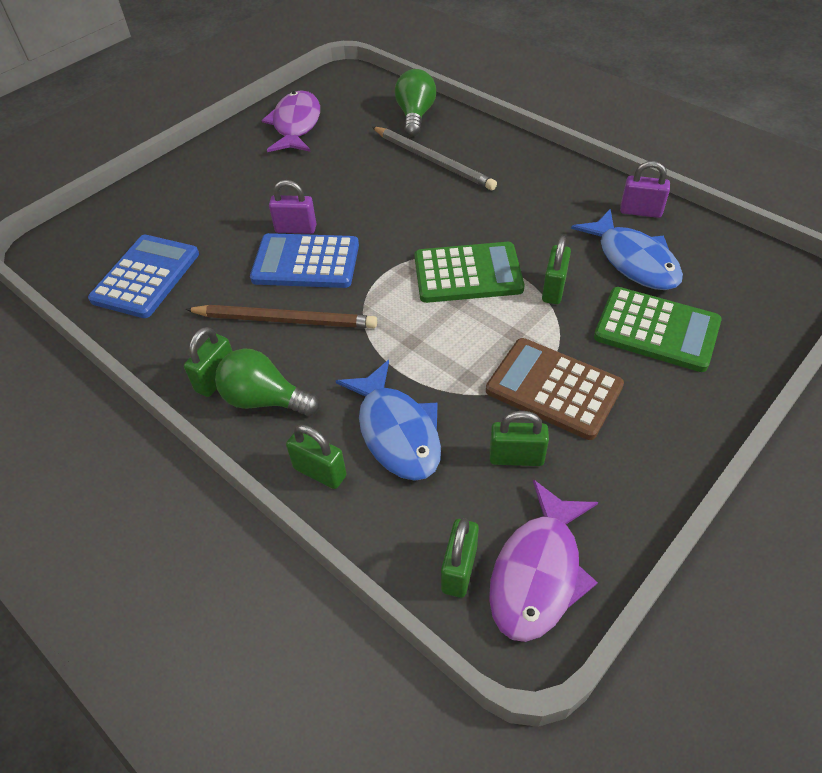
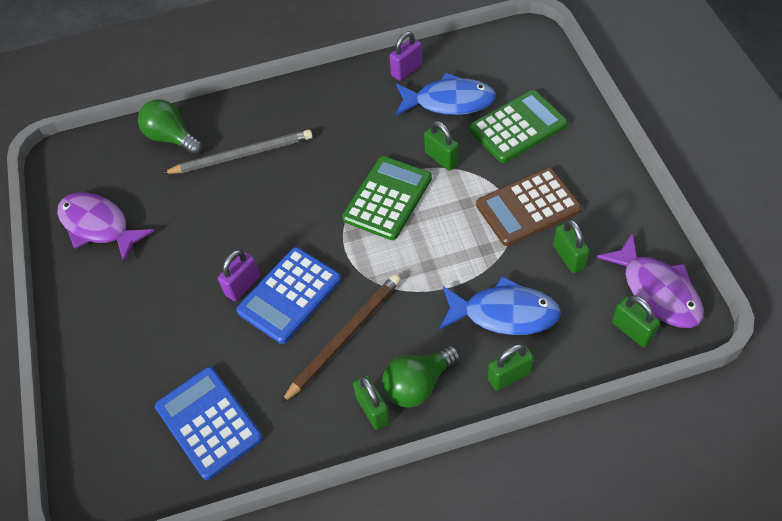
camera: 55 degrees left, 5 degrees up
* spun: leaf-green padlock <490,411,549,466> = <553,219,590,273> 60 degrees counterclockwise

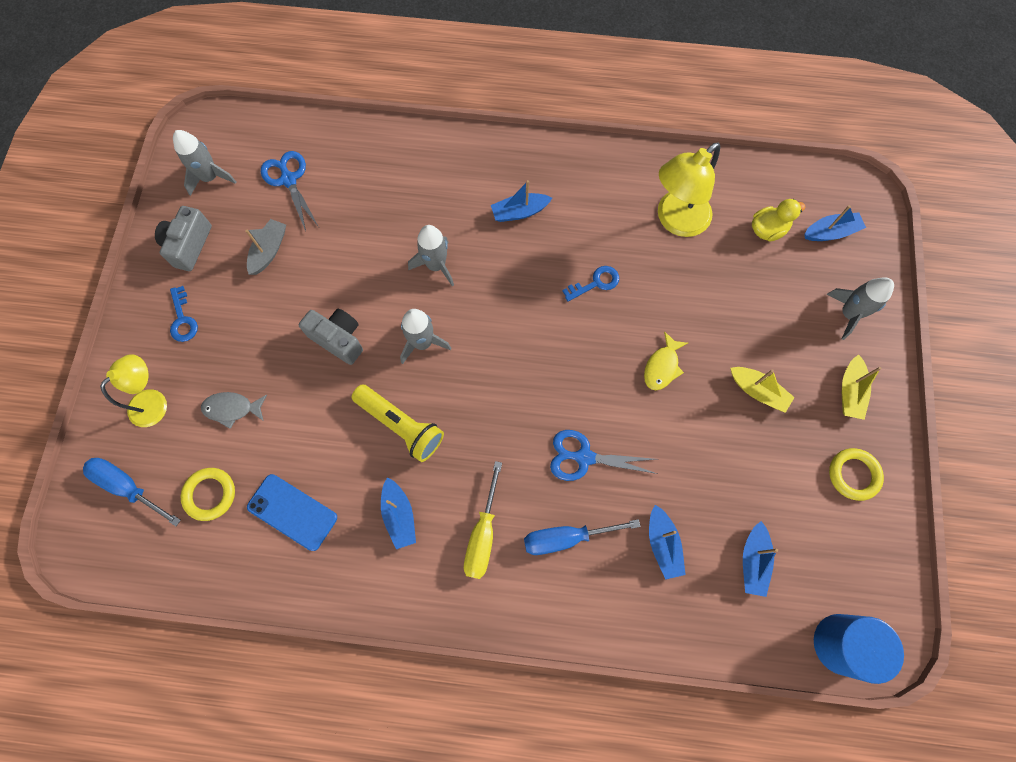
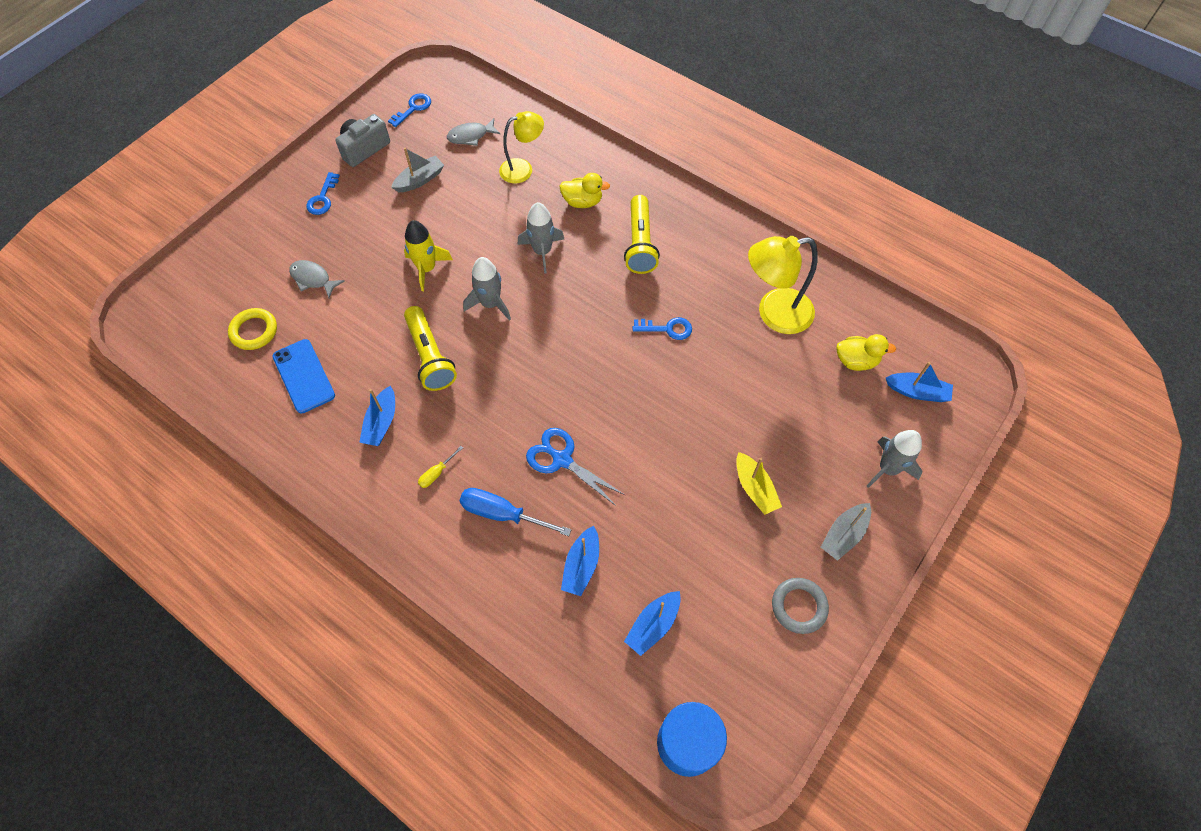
camera: 30 degrees right, 10 degrees down
* exchanged: ash-grey toy rocket <173,130,236,196> to blue door key <388,93,431,127>
* exchanged: blue pair of scissors <261,151,319,231> to ash-grey fish <447,118,501,146>
* exchanged: blue sailboat <491,180,552,222> to bright yellow pocket torch <624,195,660,274>
* exchanged: ash-grey compact camera <299,309,363,365> to bright yellow toy rocket <404,220,453,291>
* missing: bright yellow fish <644,331,688,390>
* relocated: bright yellow lamp <100,354,167,427> to <499,111,544,183>
* colour: bright yellow sailboat <842,355,881,420> to ash-grey sailboat <821,503,871,561>
* colour: bright yellow hoop <829,448,884,501> to ash-grey hoop <772,578,829,634>
* missing: blue hand screwdriver <83,458,181,526>
* size: bright yellow hand screwdriver <464,461,502,579> = <418,446,463,488> x0.51
* appeared: bright yellow rubber duck <559,173,610,208>

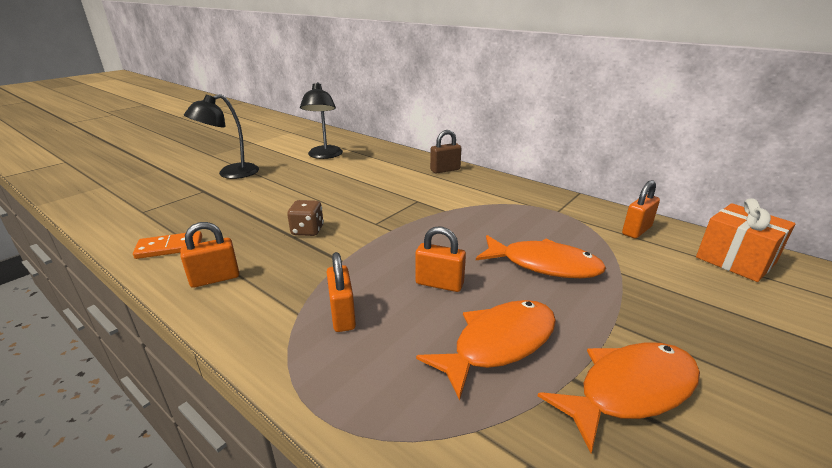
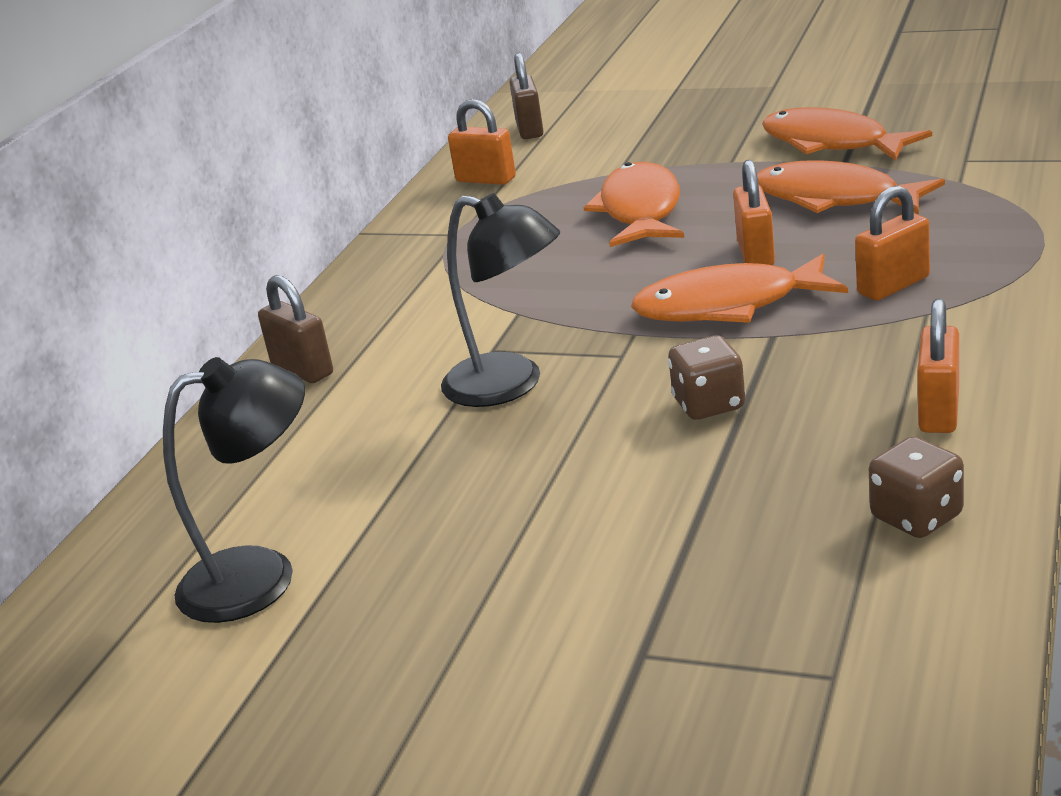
camera: 105 degrees left, 0 degrees up
* relocated: black lamp <184,94,259,179> to <441,193,560,407>
* exchanged: bright orange wrapped gift <696,198,796,282> to dark brown padlock <510,53,544,139>
* spun: bright orange padlock <180,222,239,288> = <917,299,959,433> 60 degrees clockwise
* exchanged: bright orange domino <133,231,202,259> to dark brown die <869,436,964,538>
* appeared: bright orange fish <631,254,848,323>

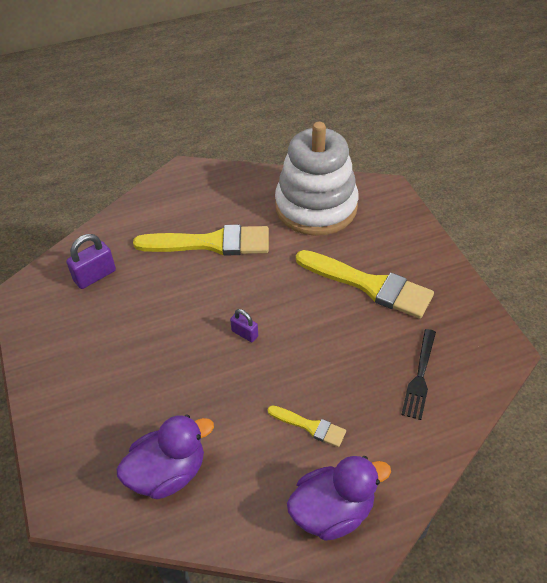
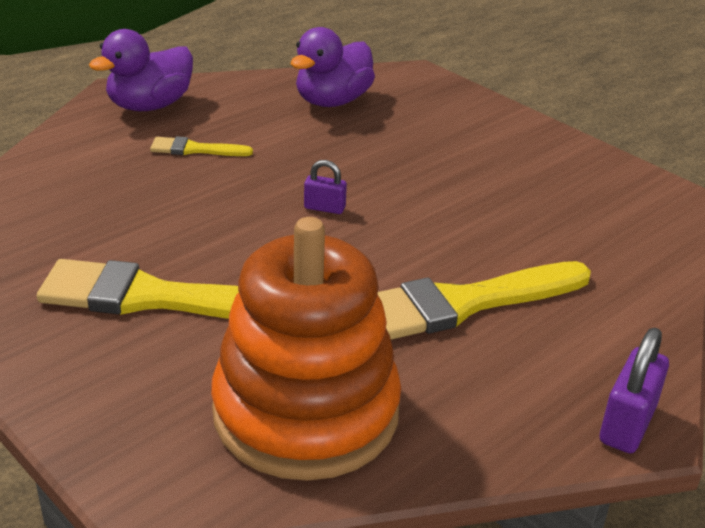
camera: 155 degrees right, 15 degrees down
* colour: white stacking rings <275,122,359,236> to bright orange stacking rings <211,217,401,481>
* relocated: purple padlock <66,234,116,289> to <600,328,669,453>
* missing: black dinner fork <401,329,436,420>

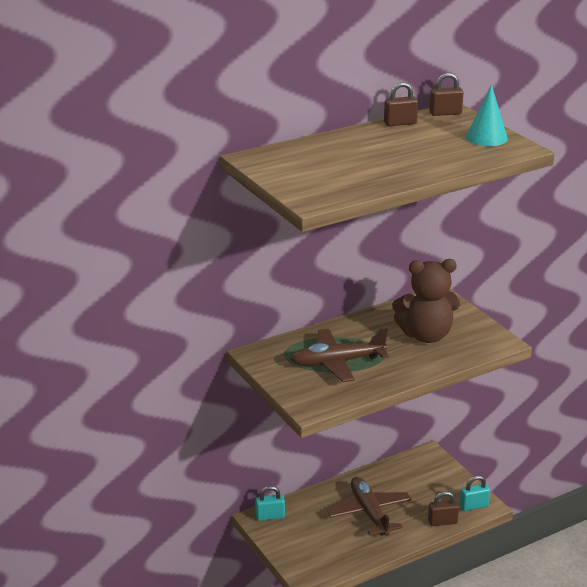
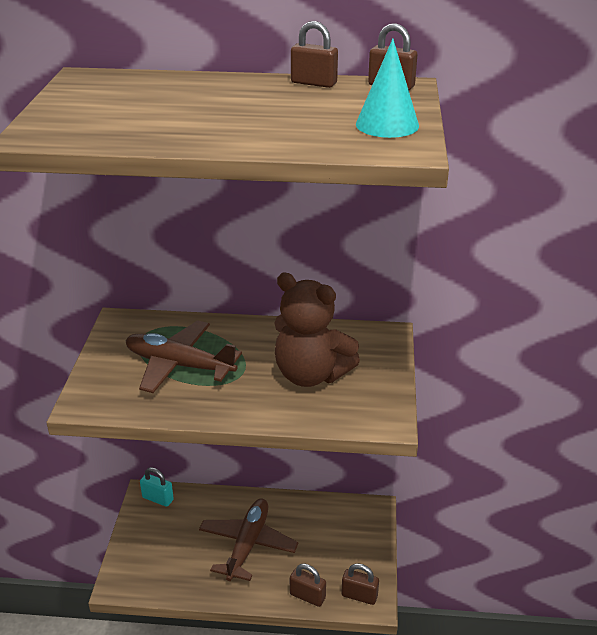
camera: 35 degrees right, 5 degrees up
* colour: teal padlock <460,475,490,511> to dark brown padlock <341,563,379,605>

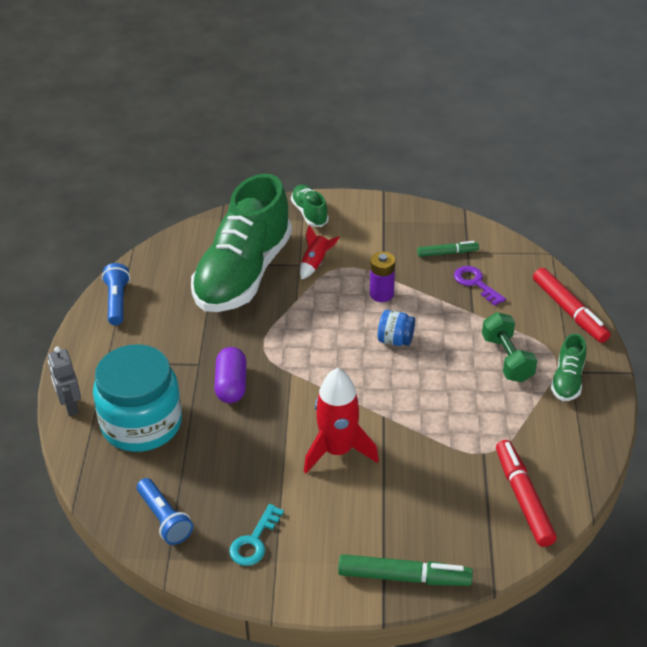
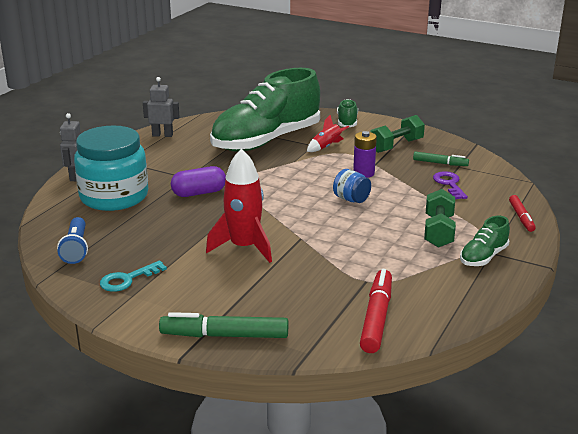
camera: 25 degrees right, 15 degrees down
* exchanged: blue pocket torch <102,263,130,325> to ash-grey robot <143,77,179,137>
* size: scarlet felt pen <533,268,611,343> = <509,195,536,232> x0.60
* spun: purple capsule <214,347,246,403> = <171,166,226,197> 45 degrees clockwise
* spun: leaf-green felt pen <338,554,473,586> = <159,312,288,338> 150 degrees clockwise
* appeared: leaf-green free weight <370,115,425,153>

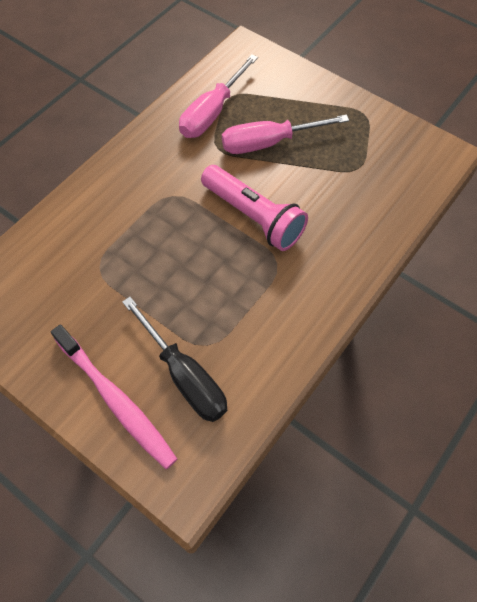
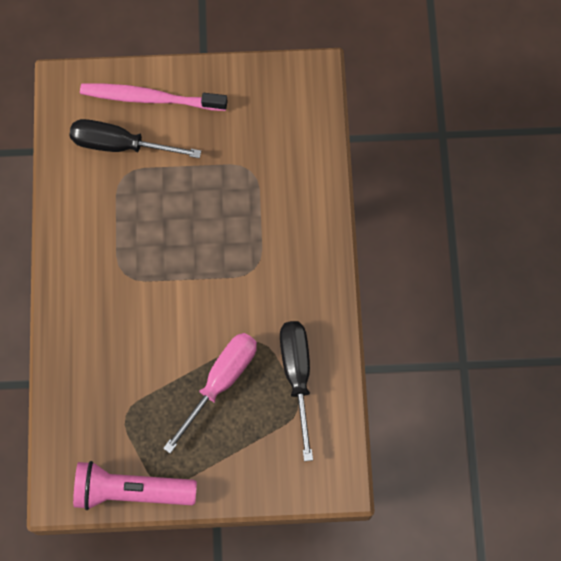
camera: 140 degrees right, 10 degrees up
* colour: rosy hand screwdriver <179,54,258,138> to black hand screwdriver <280,321,313,461>
* relocated: rosy pocket torch <201,165,308,251> to <73,461,197,510>

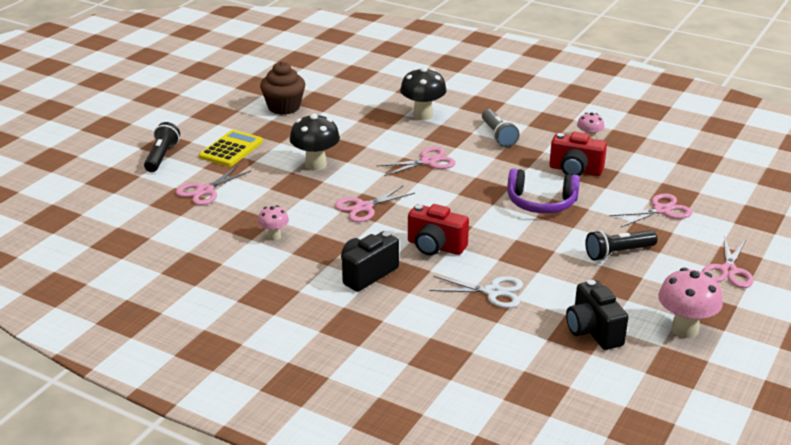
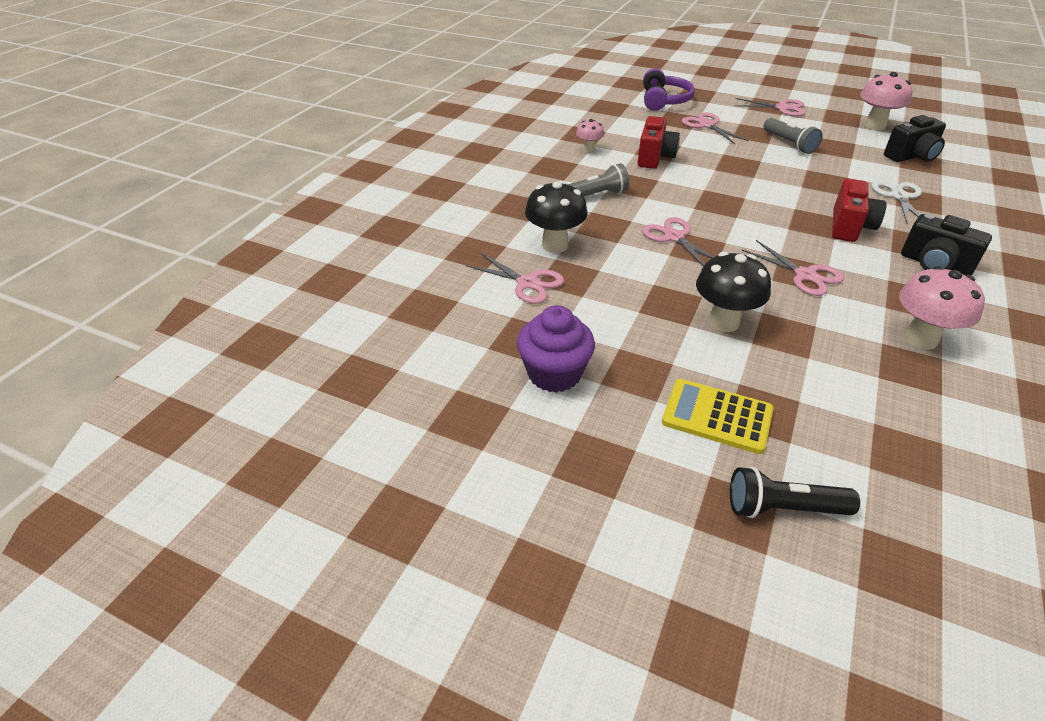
camera: 95 degrees left, 10 degrees up
* colour: dark brown fairy cake <260,61,305,115> to purple fairy cake <517,305,595,393>
* relocated: rosy pair of scissors <176,165,251,205> to <466,253,564,304>
* relocated: purple headset <507,168,580,214> to <643,68,695,111>
* size: rosy toadstool <258,205,289,241> = <899,266,985,350> x1.76
* colour: black pocket torch <585,230,657,261> to ash-grey pocket torch <763,118,823,154>

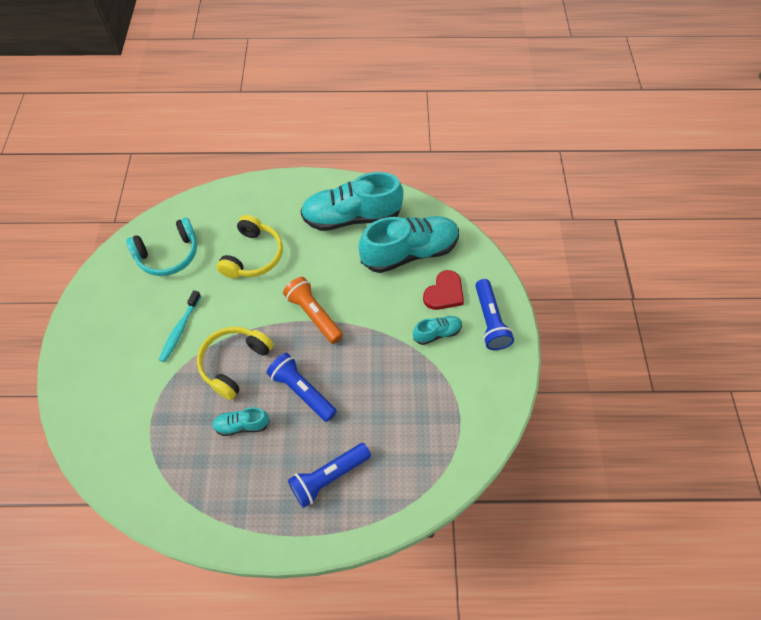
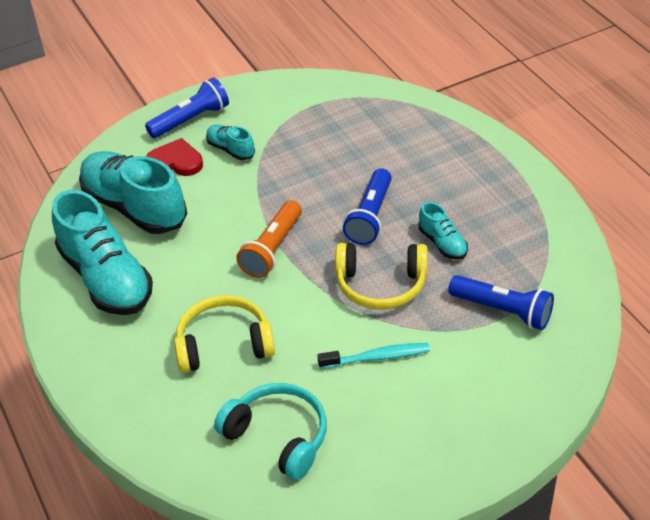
camera: 115 degrees left, 15 degrees down
* relocated: blue pocket torch <288,443,371,508> to <448,275,554,330>

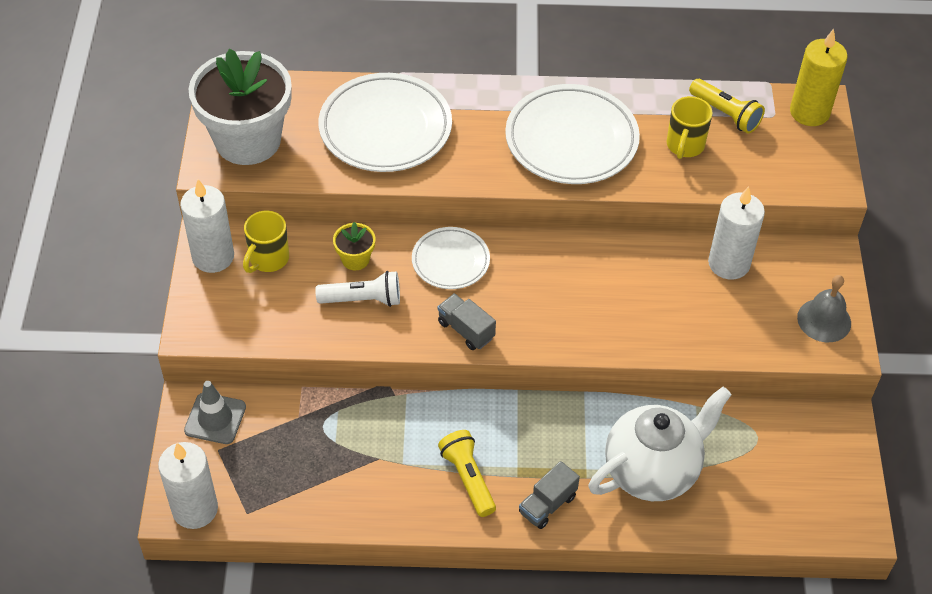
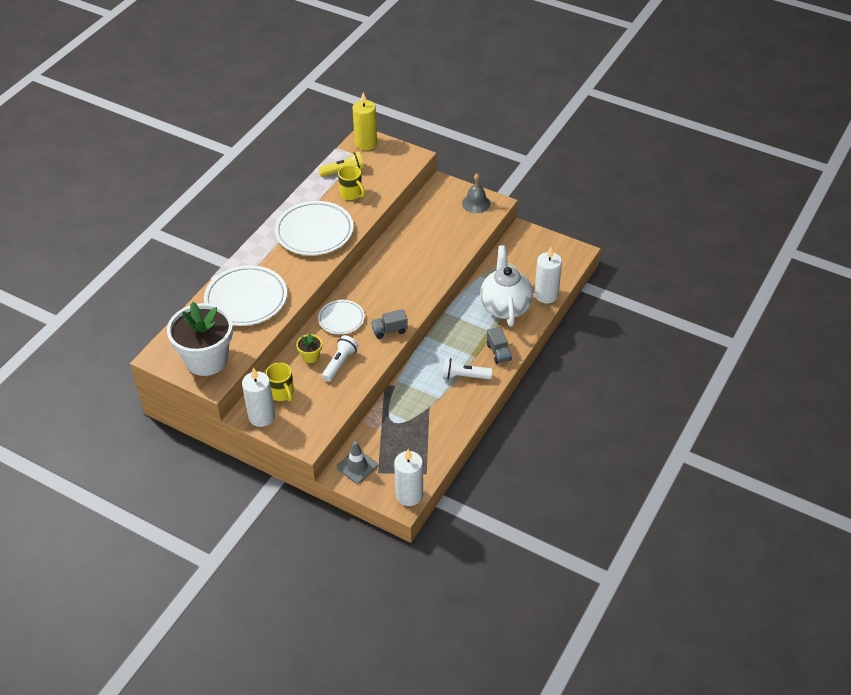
camera: 60 degrees left, 5 degrees down
* relocated: white pillar candle <708,186,765,280> to <534,247,562,303>
* colour: bright yellow pocket torch <438,430,496,517> to white pocket torch <443,358,492,379>

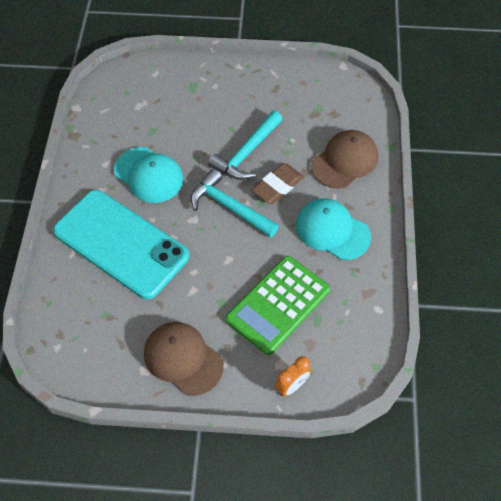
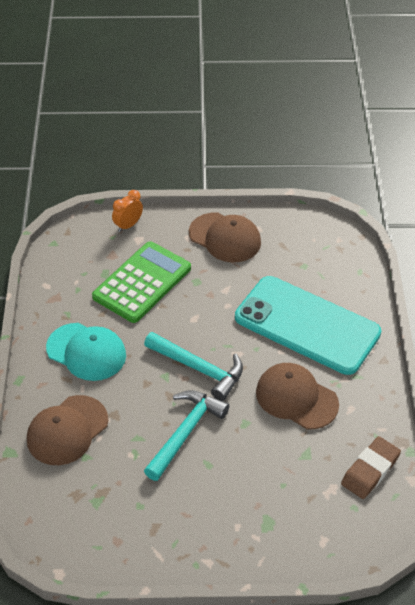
camera: 175 degrees right, 10 degrees down
* colour: teal cap <114,147,183,203> to dark brown cap <256,363,339,429>
* relocated: dark brown pencil eraser <252,163,304,204> to <341,436,401,499>

